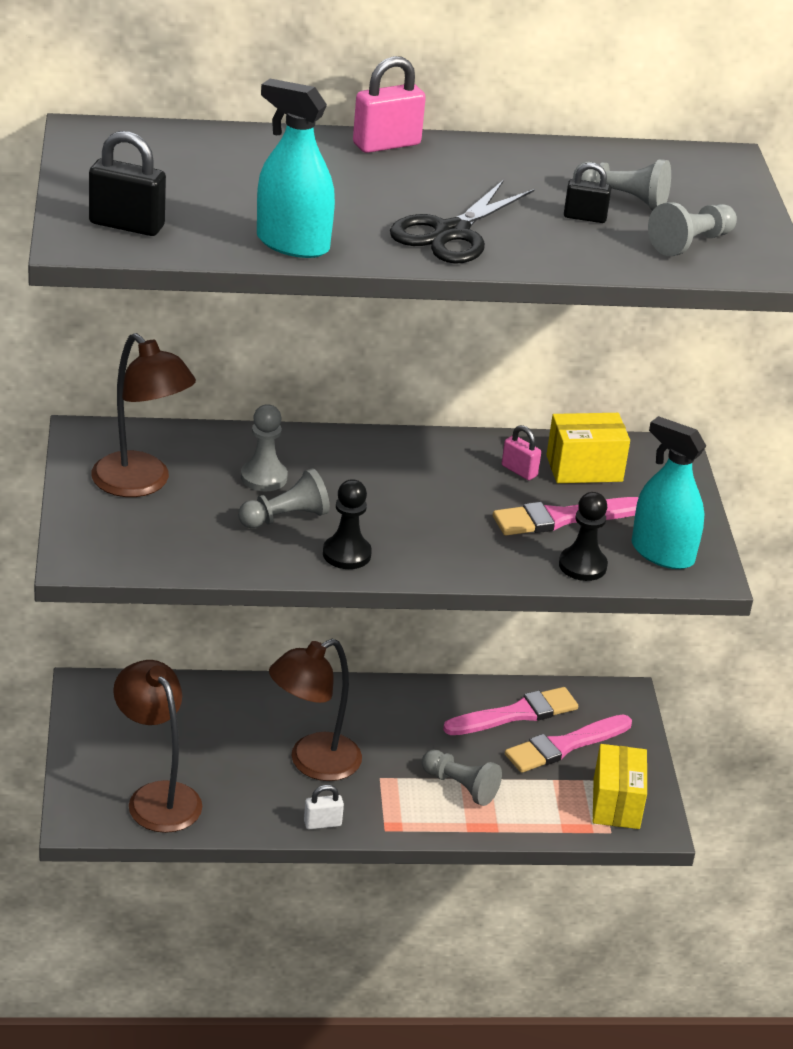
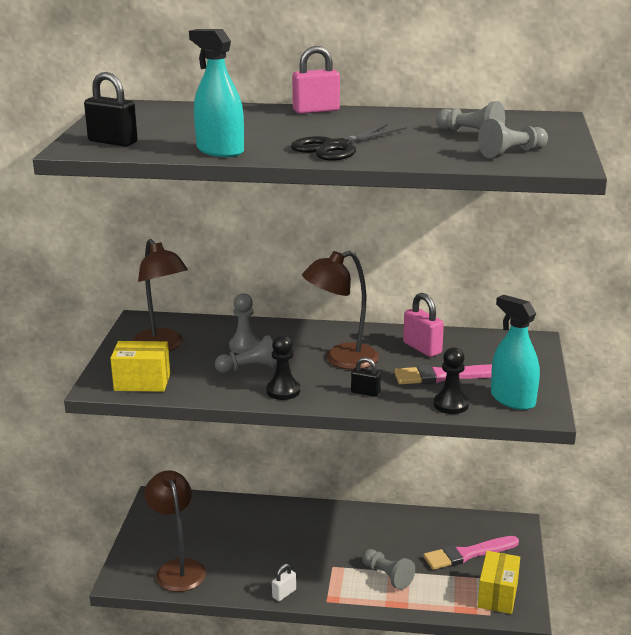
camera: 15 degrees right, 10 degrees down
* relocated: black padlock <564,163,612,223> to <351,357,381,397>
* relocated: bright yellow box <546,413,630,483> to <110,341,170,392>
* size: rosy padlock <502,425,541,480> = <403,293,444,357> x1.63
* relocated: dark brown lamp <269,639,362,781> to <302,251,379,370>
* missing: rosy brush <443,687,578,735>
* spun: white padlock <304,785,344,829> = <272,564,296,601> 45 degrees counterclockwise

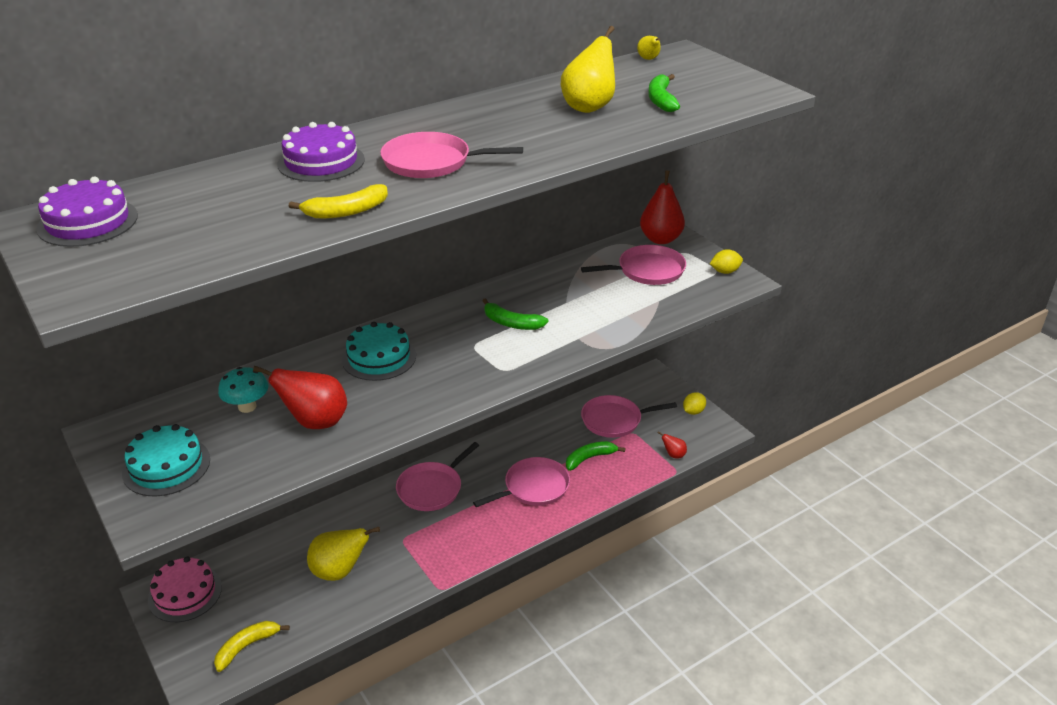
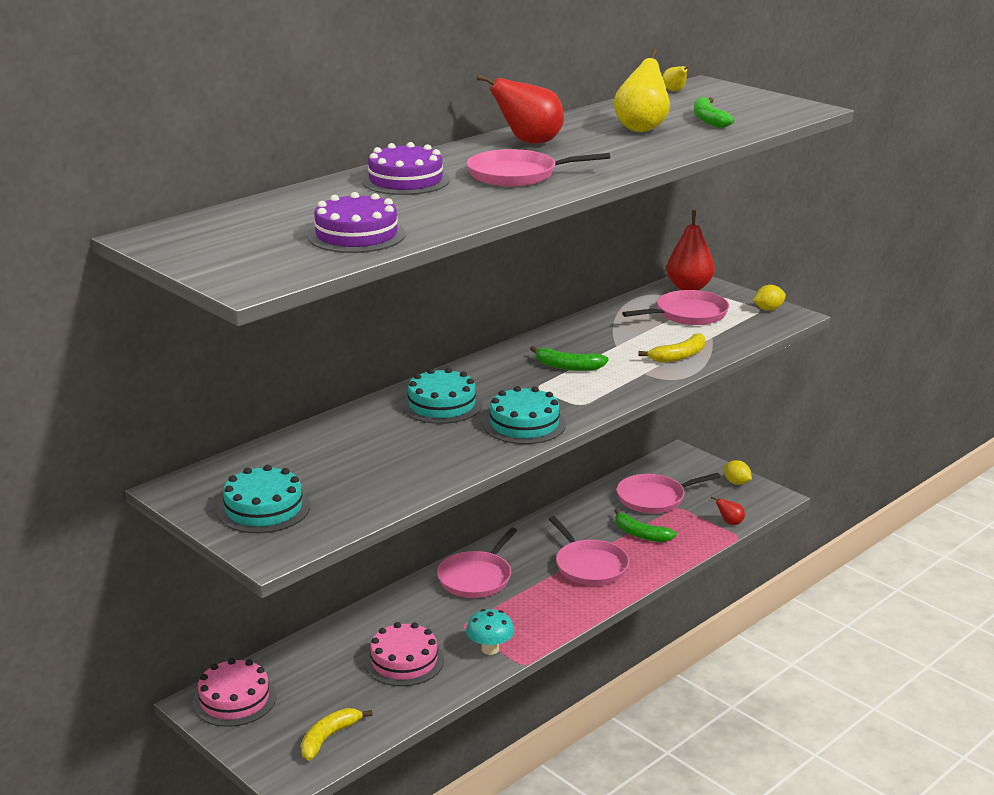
camera: 10 degrees left, 10 degrees down
* relocated: purple cake <36,177,138,247> to <307,192,405,253>
* relocated: bright yellow banana <289,184,388,219> to <638,333,706,363>
* relocated: scarlet pear <253,366,347,429> to <477,74,564,144>
* relocated: teal toadstool <218,367,269,413> to <466,609,514,655>
* spun: bright yellow toy lemon <683,392,706,415> = <724,460,752,485> 75 degrees counterclockwise
* spun: leaf-green banana <566,441,626,471> = <614,509,677,542> 105 degrees counterclockwise
* spun: rosy frying pan <473,457,570,507> = <549,516,629,586> 105 degrees clockwise
* exchanged: bright yellow pear <307,526,380,581> to rosy cake <364,622,444,686>
* appeared: teal cake <483,386,566,444>

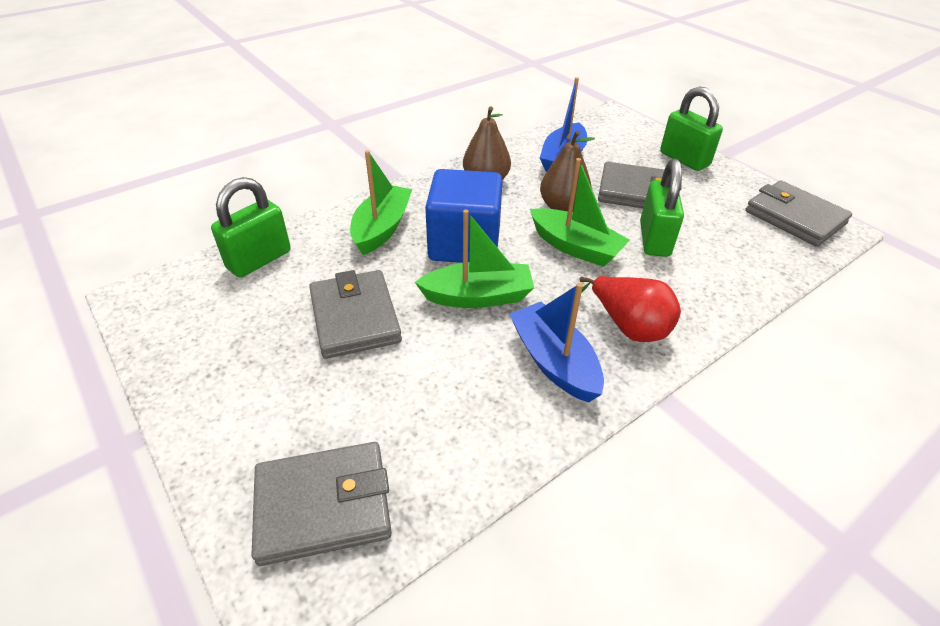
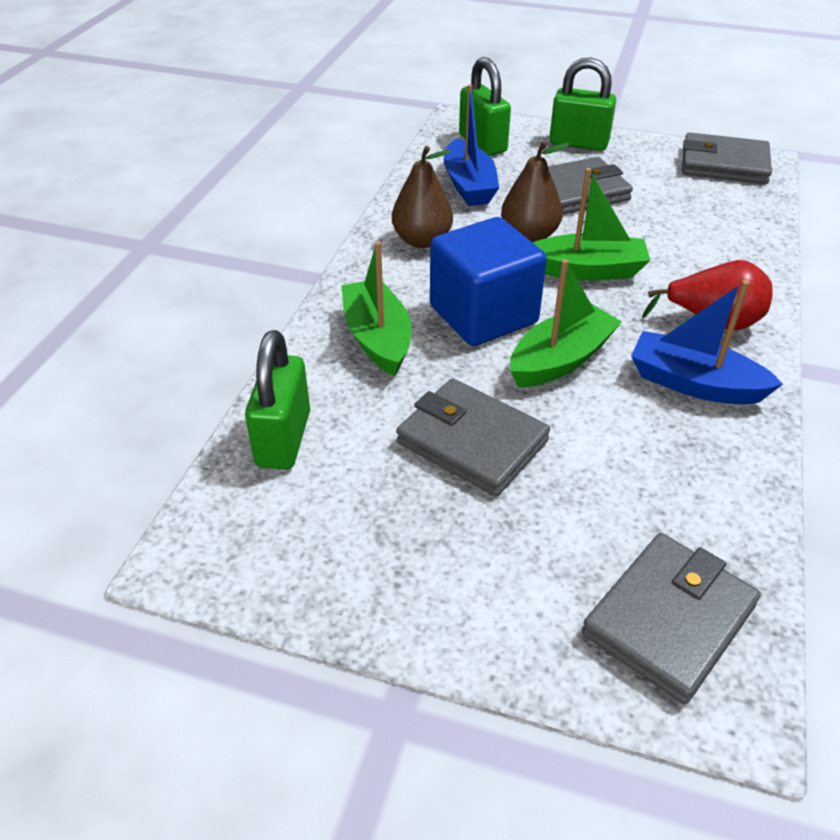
camera: 35 degrees left, 0 degrees up
* relocated: leaf-green padlock <640,159,684,257> to <459,57,511,156>

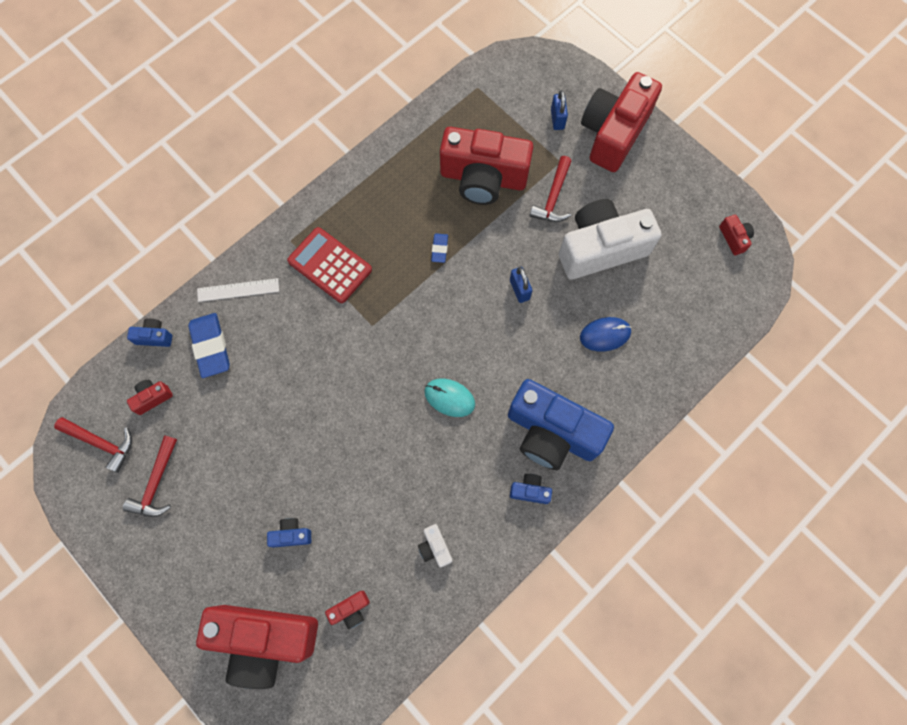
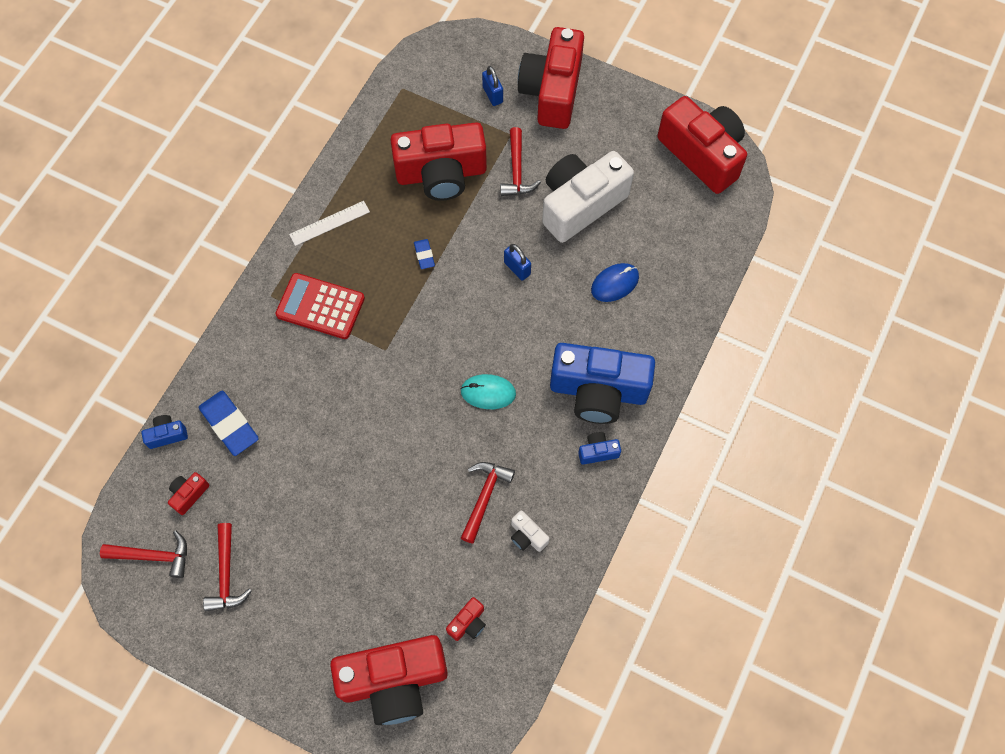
camera: 20 degrees left, 5 degrees down
* size: scarlet compact camera <719,215,754,255> = <657,96,747,194> x2.49
* relocated: white measuring stick <197,278,279,302> to <289,201,370,246>
* missing: blue compact camera <267,518,311,547>
* appeared: scarlet claw hammer <461,462,515,544>

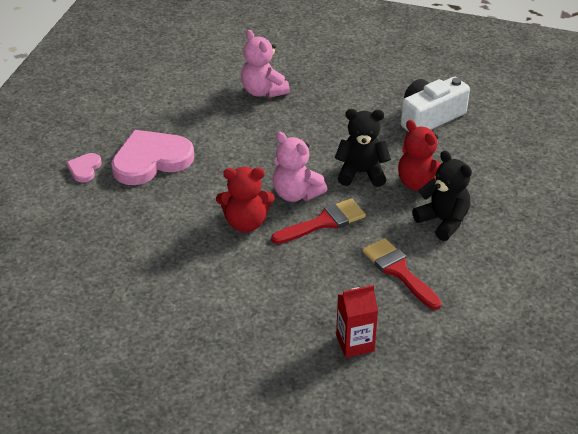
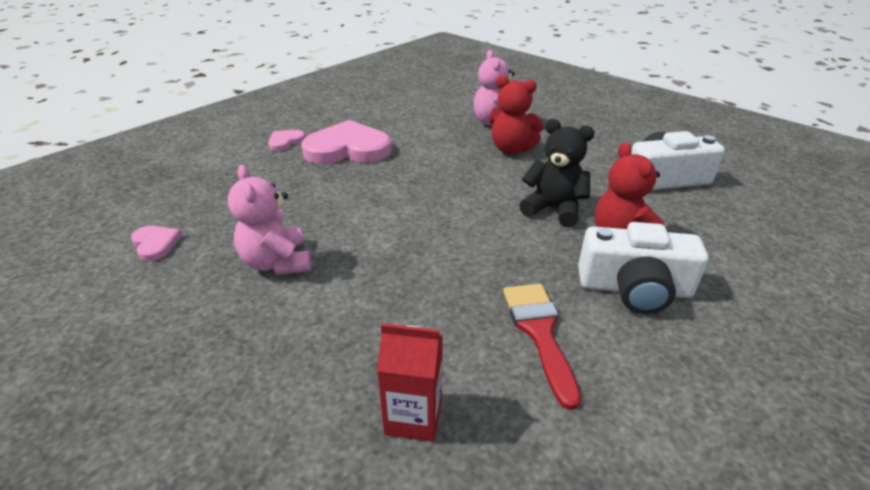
camera: 25 degrees right, 5 degrees down
* relocated: rosy stuffed bear <273,132,327,202> to <228,165,311,275>
* exchanged: black stuffed bear <412,151,472,241> to white compact camera <578,222,709,314>
* relocated: scarlet stuffed bear <216,167,275,233> to <489,75,544,154>
* missing: scarlet brush <271,198,366,244>
* appeared: rosy heart shape <131,226,182,261>

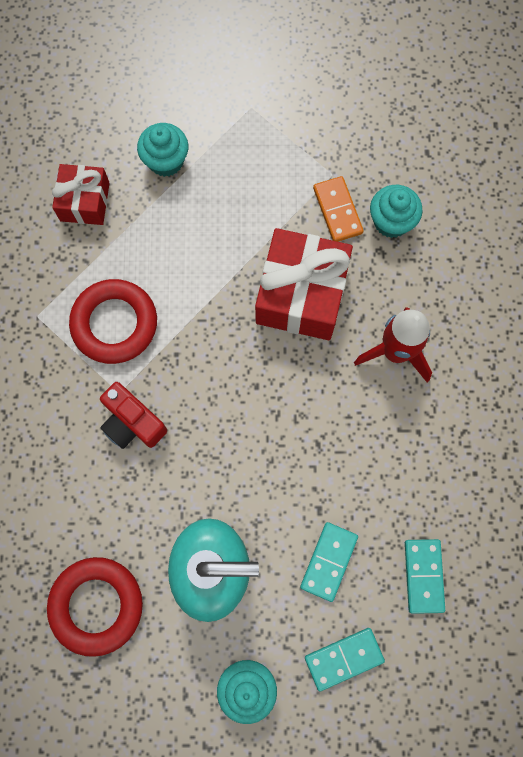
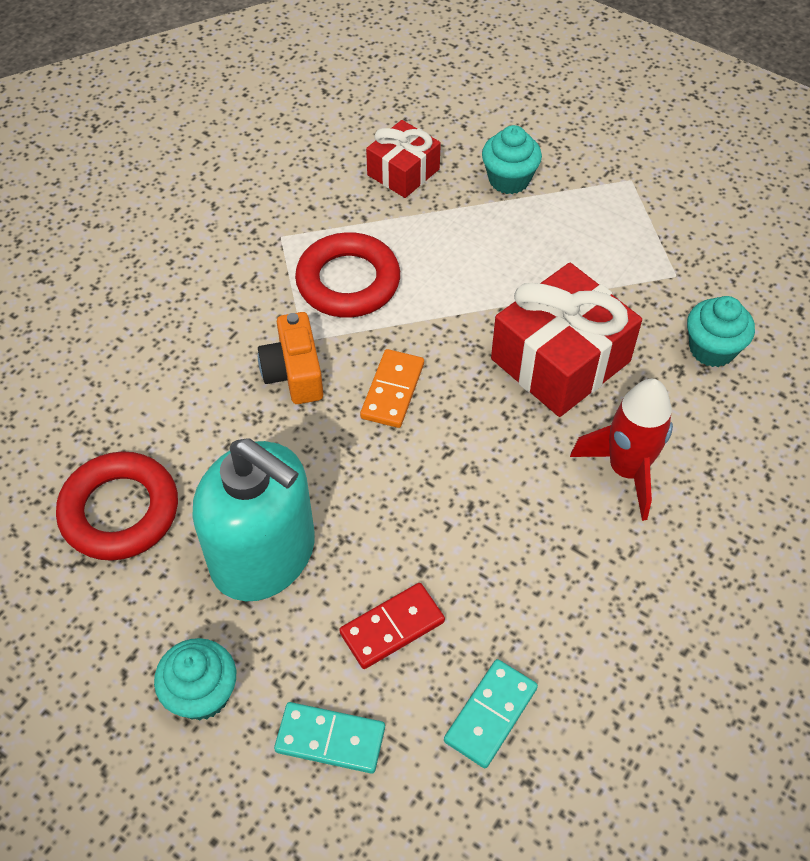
camera: 35 degrees right, 20 degrees down
* relocated: bright orange domino <313,176,364,242> to <360,349,424,428>
* colour: scarlet compact camera <100,382,167,449> to bright orange compact camera <258,312,323,404>
* colour: teal domino <300,522,358,602> to scarlet domino <339,583,445,669>

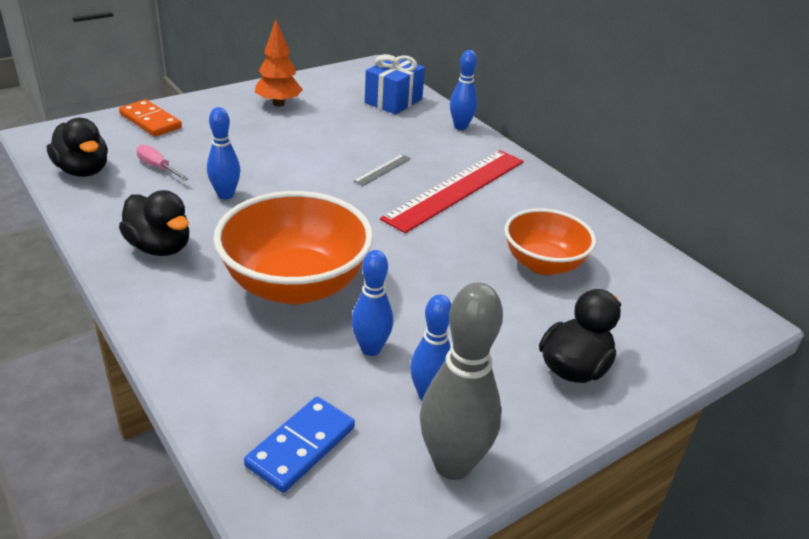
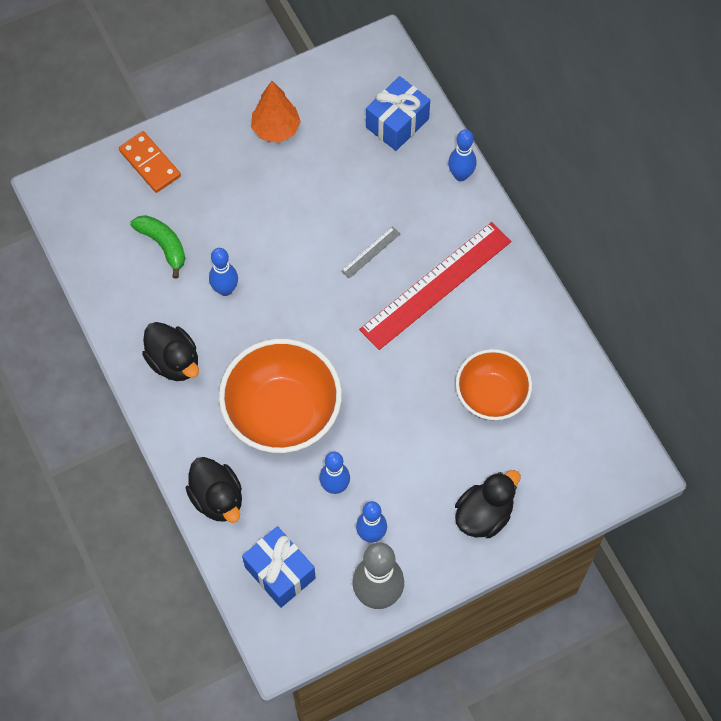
camera: 10 degrees right, 30 degrees up
* relocated: black rubber duck <47,118,108,177> to <186,457,242,523>
* exchanged: rosy hand screwdriver <136,144,189,181> to leaf-green banana <130,215,185,279>
* exchanged: blue domino <244,397,355,493> to blue wrapped gift <242,526,316,608>

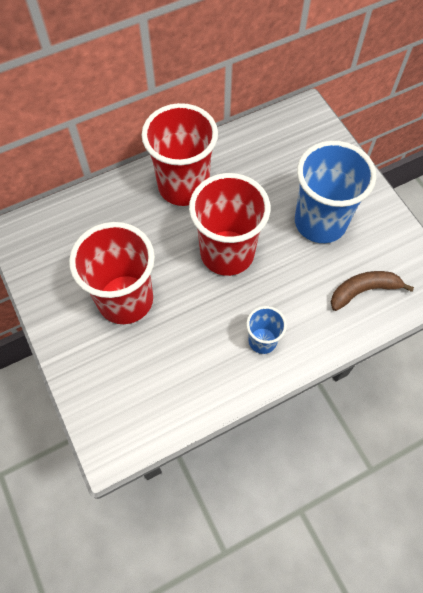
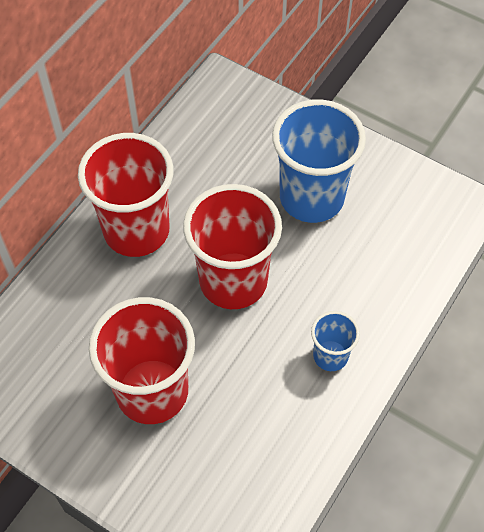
camera: 30 degrees left, 5 degrees down
* missing: dark brown banana <331,271,414,311>

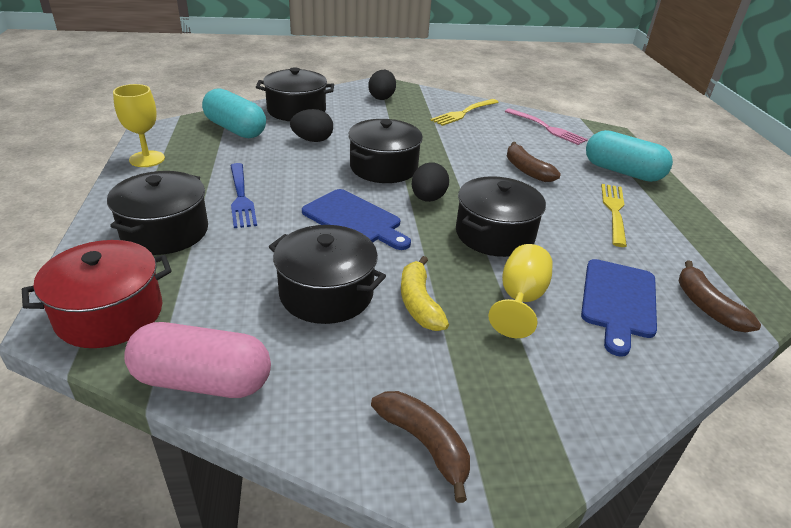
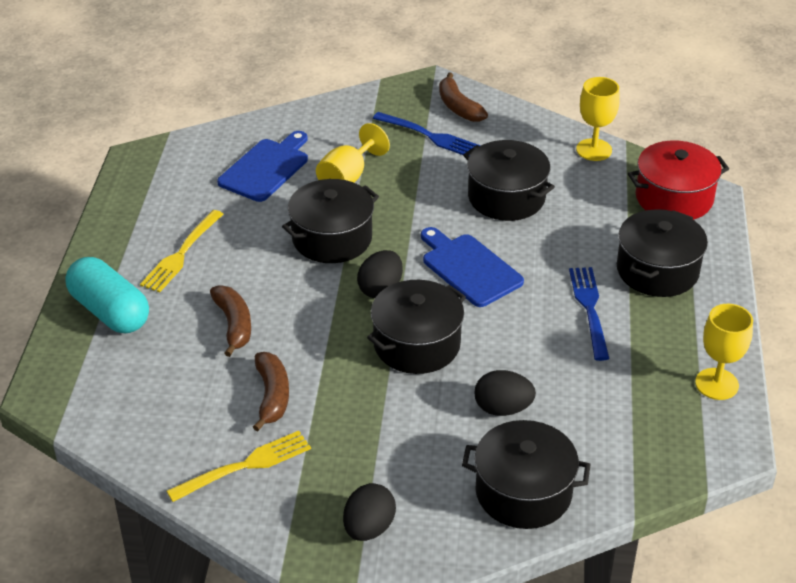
camera: 165 degrees left, 5 degrees up
* missing: teal capsule <202,88,266,138>
* missing: rosy dinner fork <505,108,588,145>
* missing: bright yellow banana <401,256,449,331>
* relocated: dark brown banana <678,260,761,332> to <253,352,289,431>
* exchanged: rosy capsule <124,322,271,398> to bright yellow goblet <576,77,620,161>
* appeared: blue dinner fork <373,112,481,156>

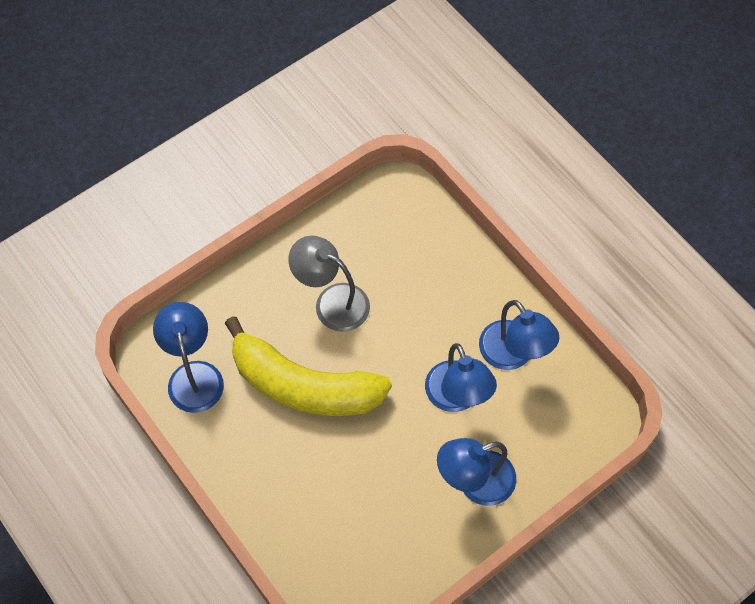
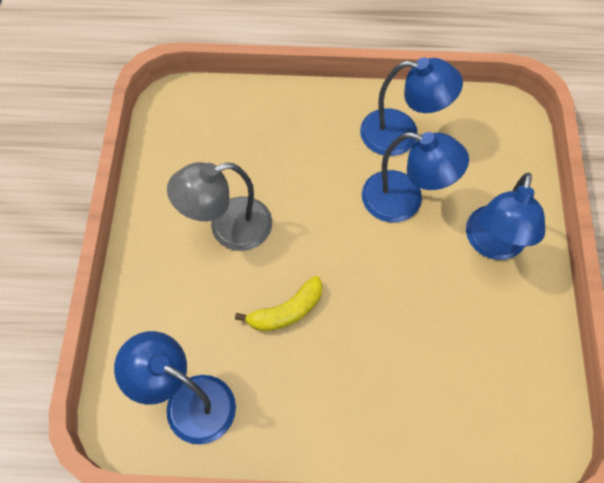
camera: 50 degrees left, 0 degrees up
* size: bright yellow banana <225,316,392,416> = <235,276,323,331> x0.45

